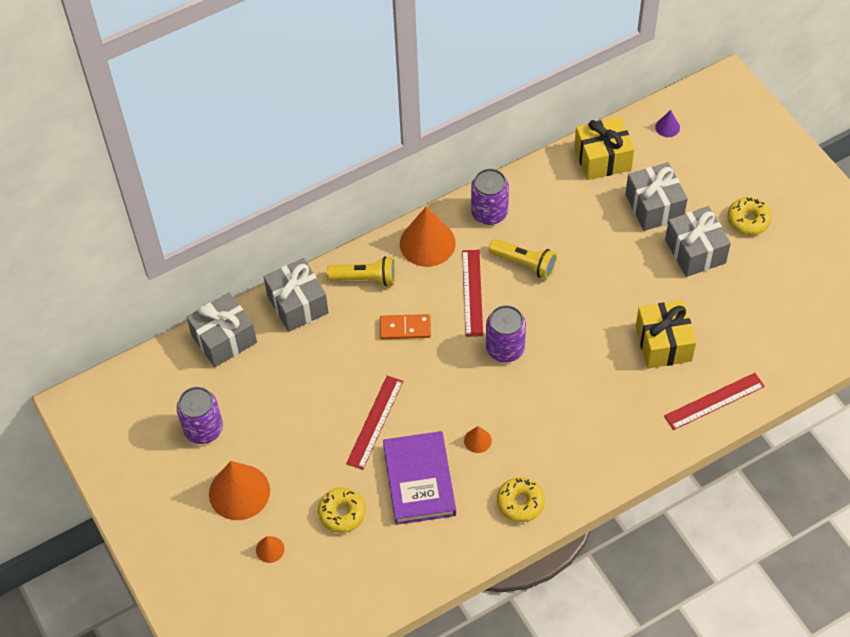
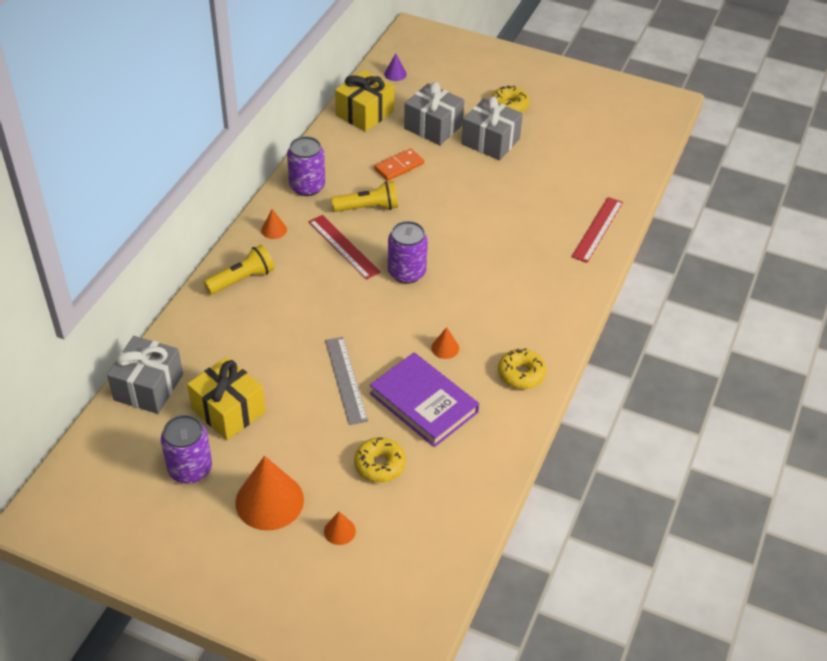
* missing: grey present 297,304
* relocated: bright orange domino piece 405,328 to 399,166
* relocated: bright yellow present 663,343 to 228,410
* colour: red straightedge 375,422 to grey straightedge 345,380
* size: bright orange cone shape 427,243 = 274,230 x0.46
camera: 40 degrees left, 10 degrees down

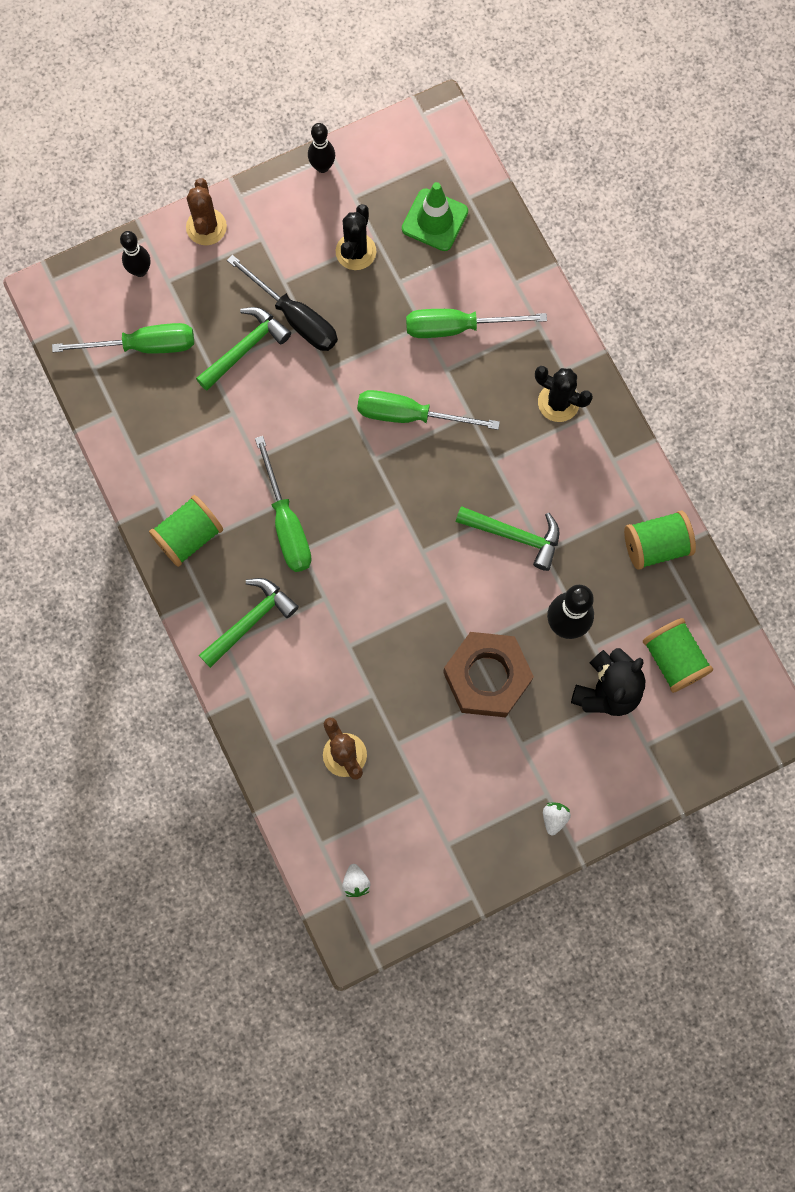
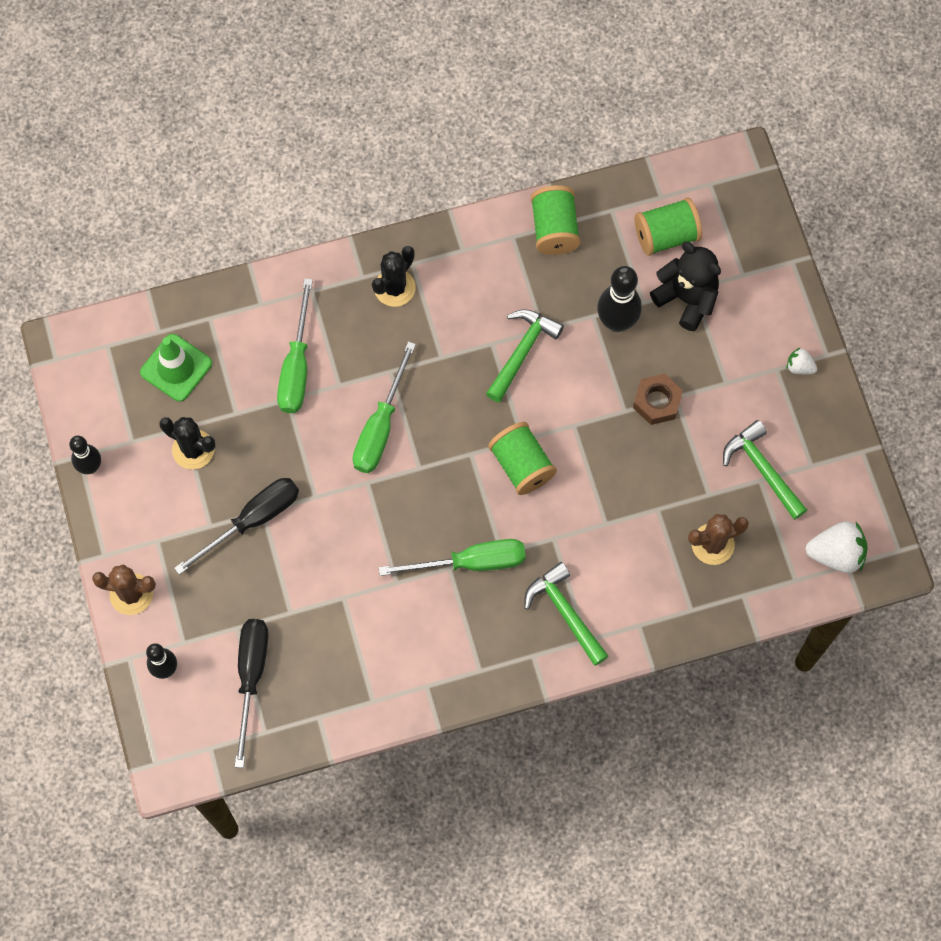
* relocated: emerald spool 189,536 to 521,465
* relocated: emerald claw hammer 245,348 to 762,469
* colour: emerald flat screwdriver 143,346 to black flat screwdriver 251,677
* size: pure white toy strawberry 356,882 = 836,554 x1.89
* size: dark brown hexagon nut 487,677 = 657,402 x0.59
camera: 80 degrees left, 5 degrees down

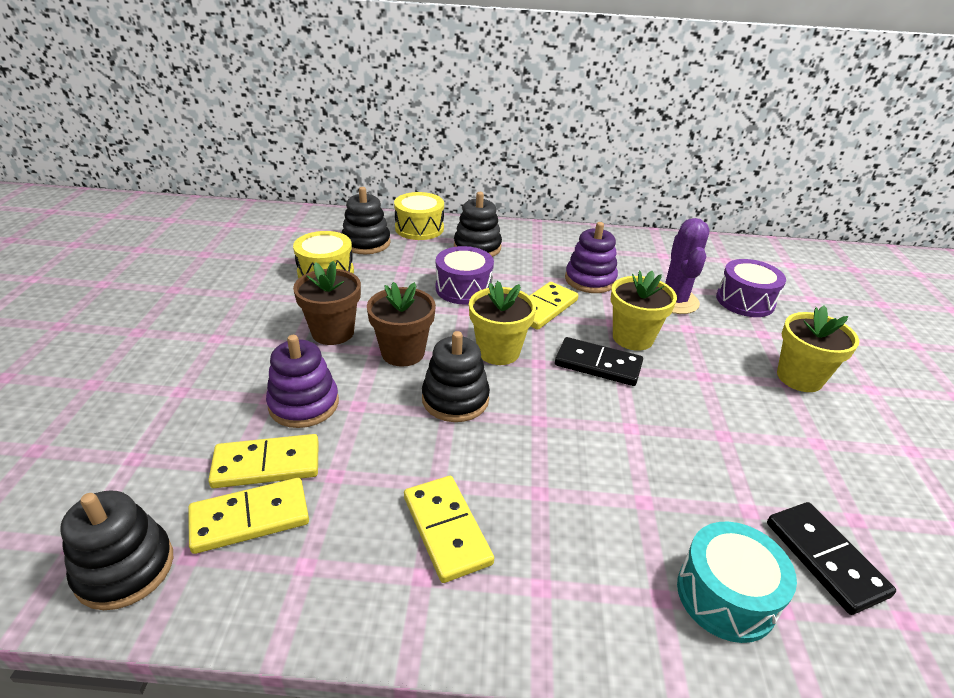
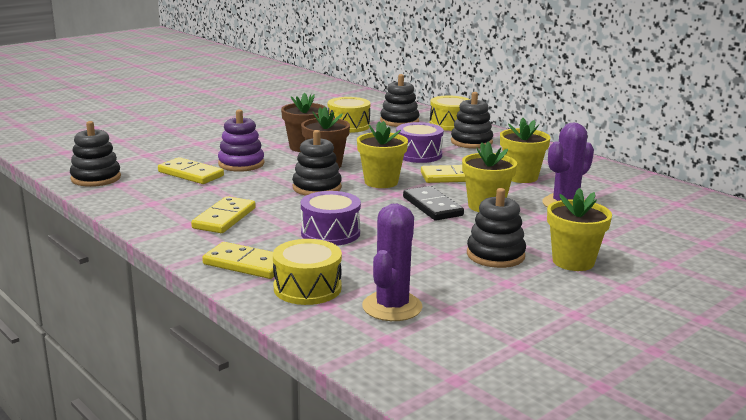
* appeared: black ring stacker 495,255
* relocated: bright yellow domino piece 250,518 to 246,264
* relocated: purple drum 745,301 to 330,233
* exchanged: purple ring stacker 590,280 to bright yellow potted plant 521,177
* exchanged: black domino piece 824,559 to purple cactus 392,307
* colour: turquoise drum 726,595 to bright yellow drum 307,288
camera: 45 degrees right, 15 degrees down

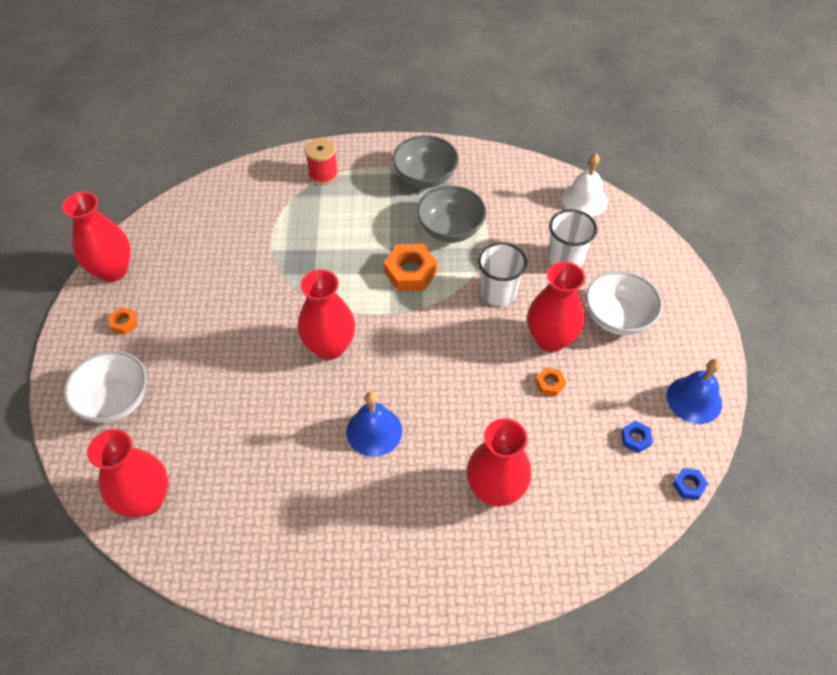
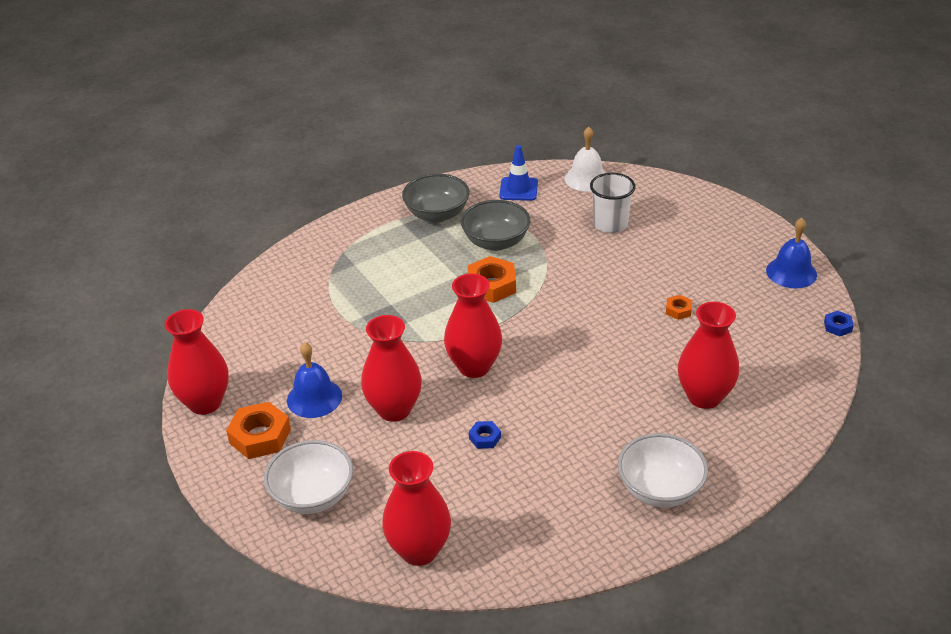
* missing: red spool 323,174
* missing: pure white beaker 498,292
* appeared: cobalt safety cone 518,189
* relocated: cobalt bell 374,431 to 314,398
* relocated: red vase 550,339 to 394,409
* relocated: pure white deep dish 618,318 to 660,489
* relocated: cobalt hexagon nut 635,439 to 485,438
* size: bright orange hexagon nut 124,323 = 260,436 x1.95
camera: 30 degrees left, 15 degrees down

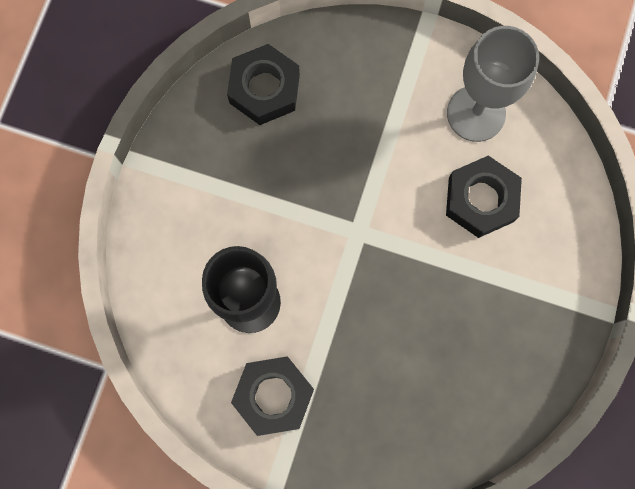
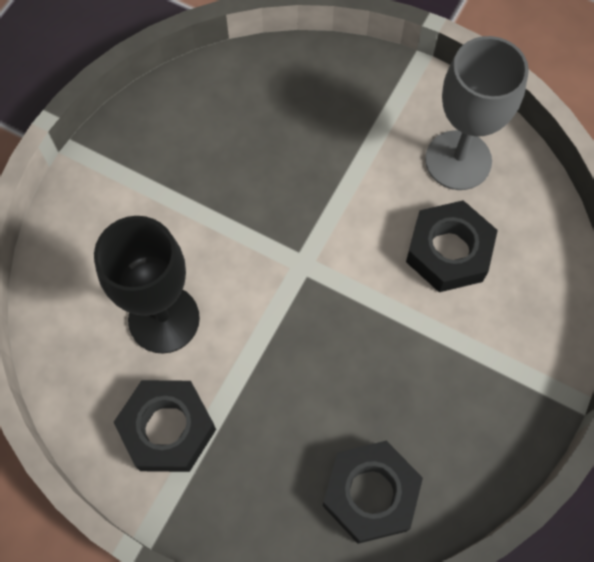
* relocated: black hexagon nut 264,89 to 370,494
camera: 10 degrees right, 10 degrees down

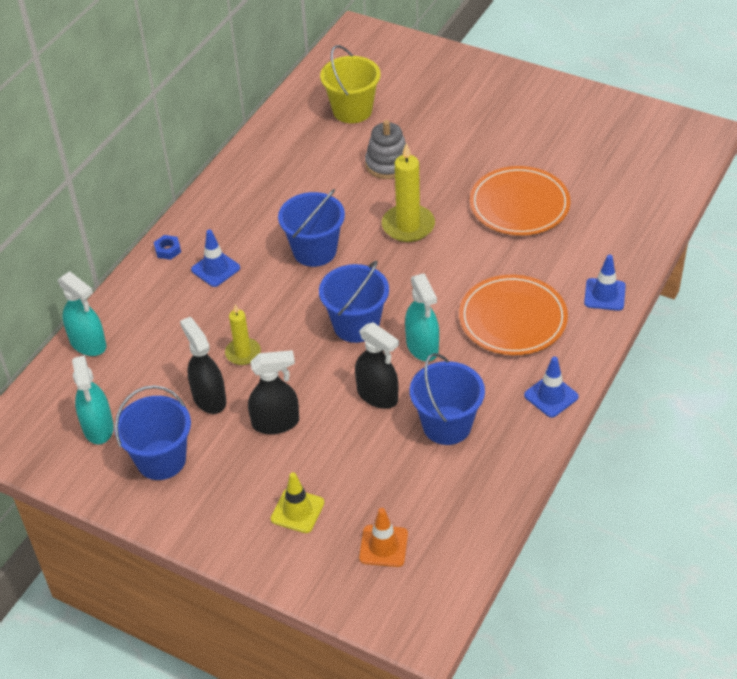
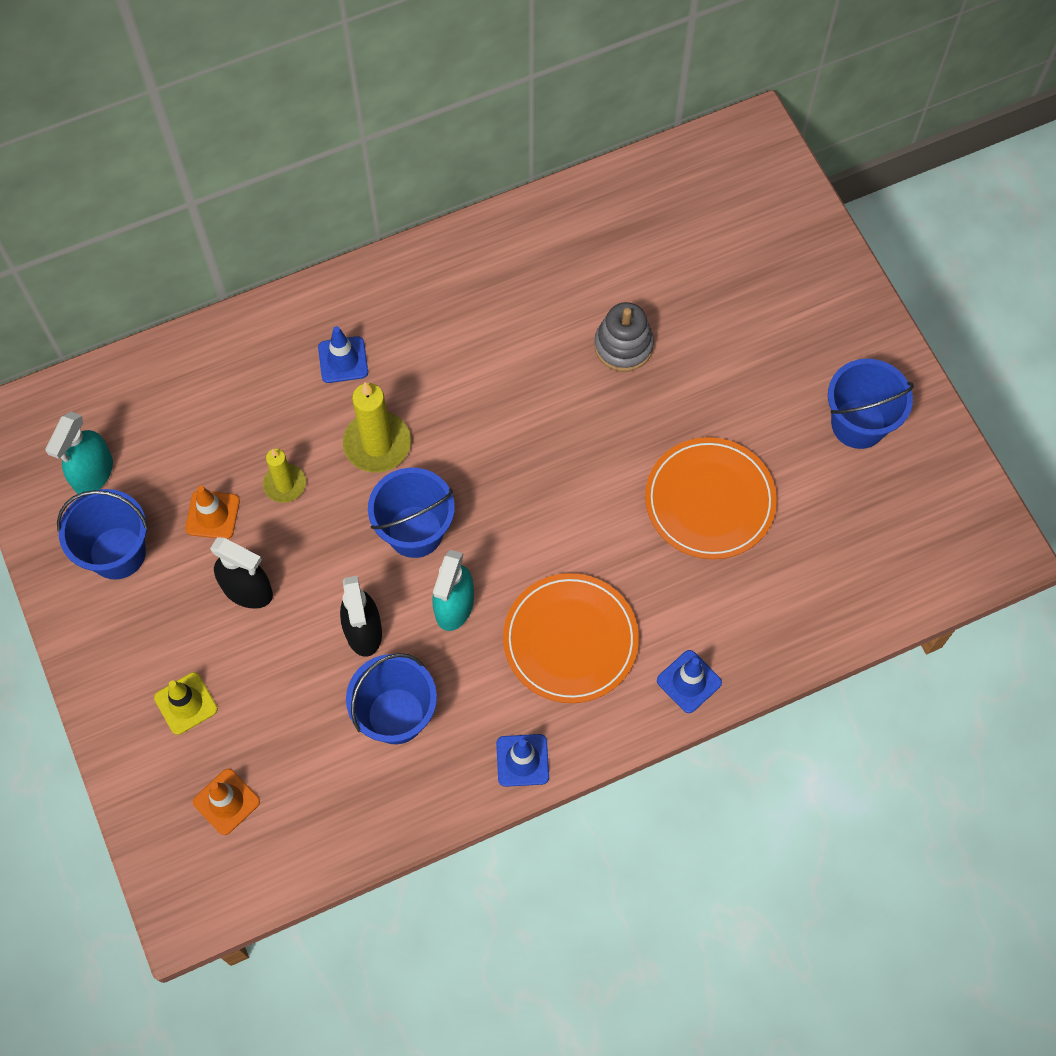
* missing: turquoise sprayer 88,344
* missing: cobalt hexagon nut 168,250
* missing: bright yellow pail 352,110
* relocated: cobalt pail 314,251 to 858,424
* relocated: bright yellow wax candle 408,226 to 377,444
* exchanged: black sprayer 209,398 to bright orange safety cone 212,515
camera: 35 degrees right, 20 degrees up

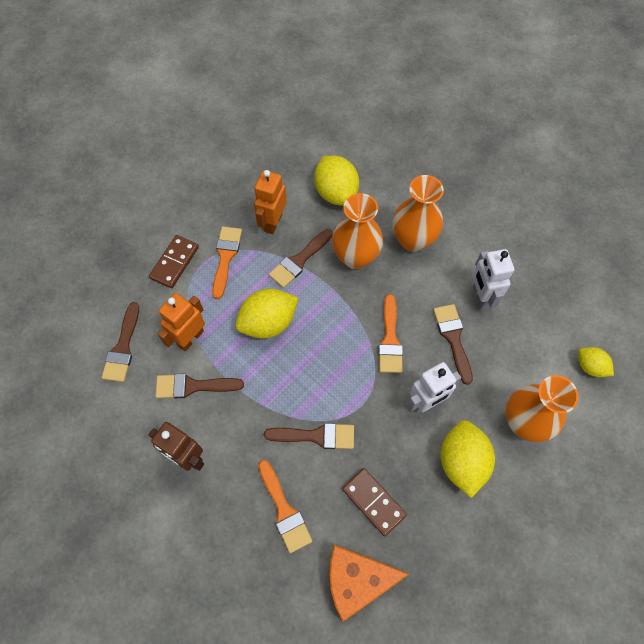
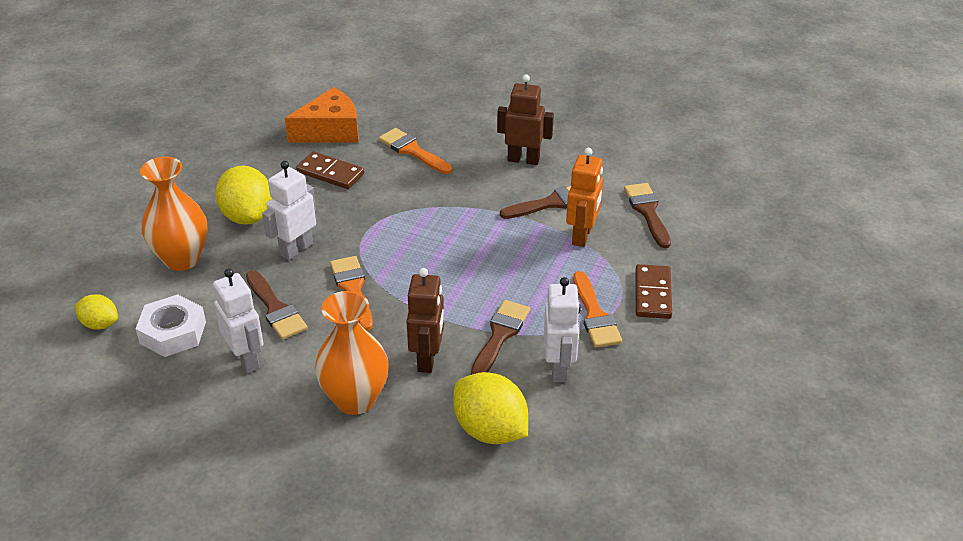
* missing: bright yellow toy lemon 268,323
* missing: dark brown paintbrush 316,436
* appeared: pure white hexagon nut 173,332
* exchanged: bright orange vase 355,257 to dark brown toy robot 427,359
* colour: bright orange toy robot 273,222 to pure white toy robot 559,368
camera: 160 degrees right, 25 degrees down

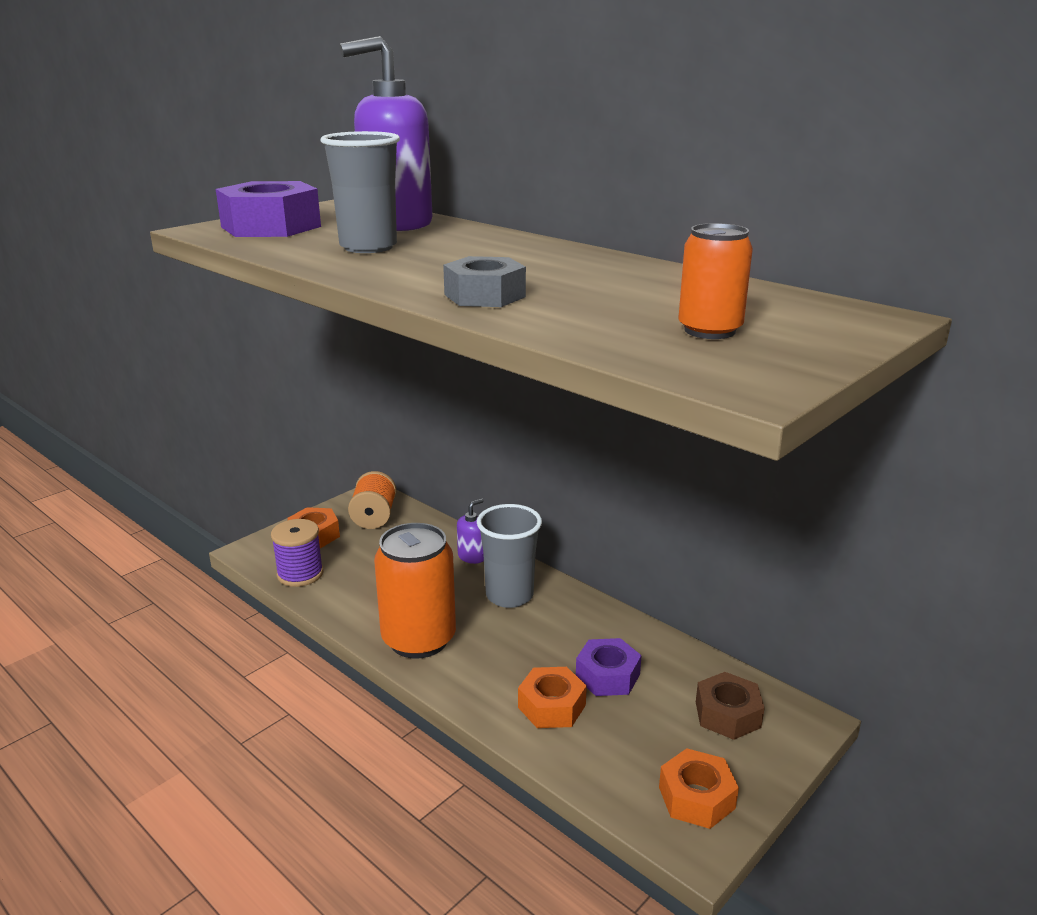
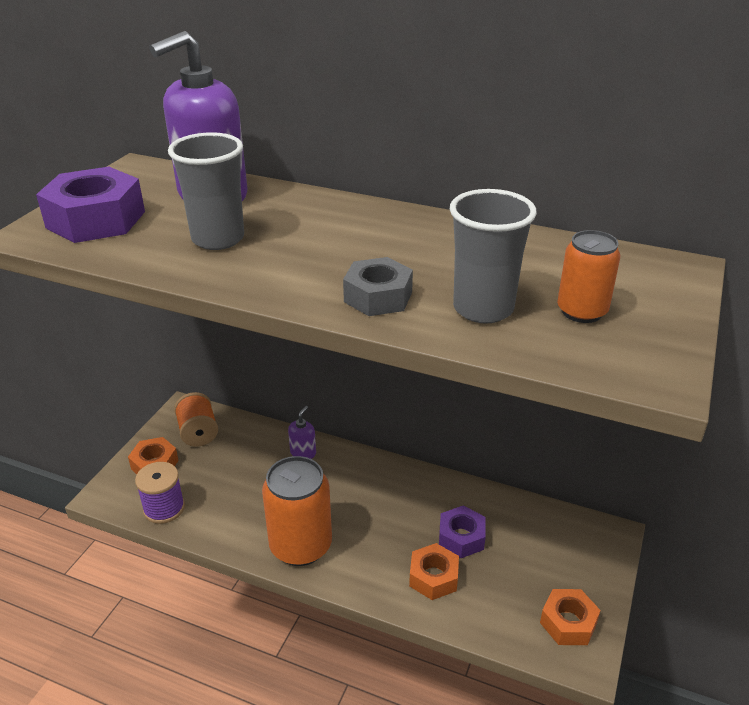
* missing: dark brown hexagon nut 727,714
* relocated: grey beaker 509,595 to 483,309
camera: 20 degrees left, 10 degrees up

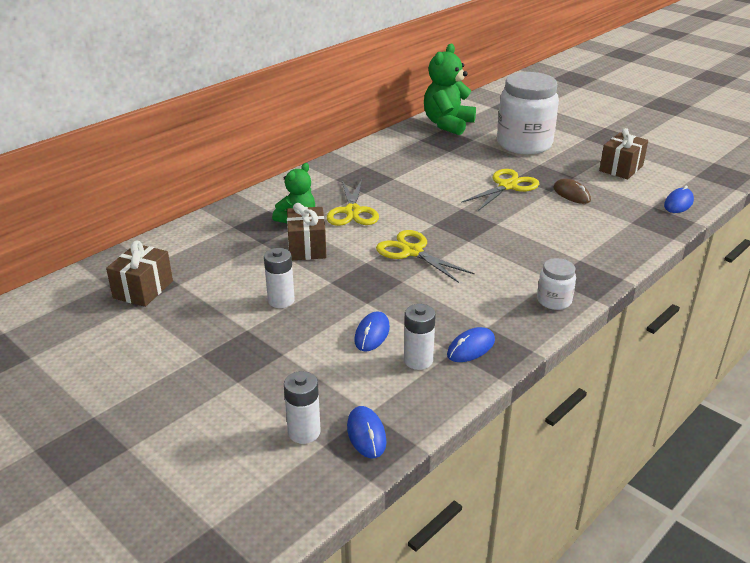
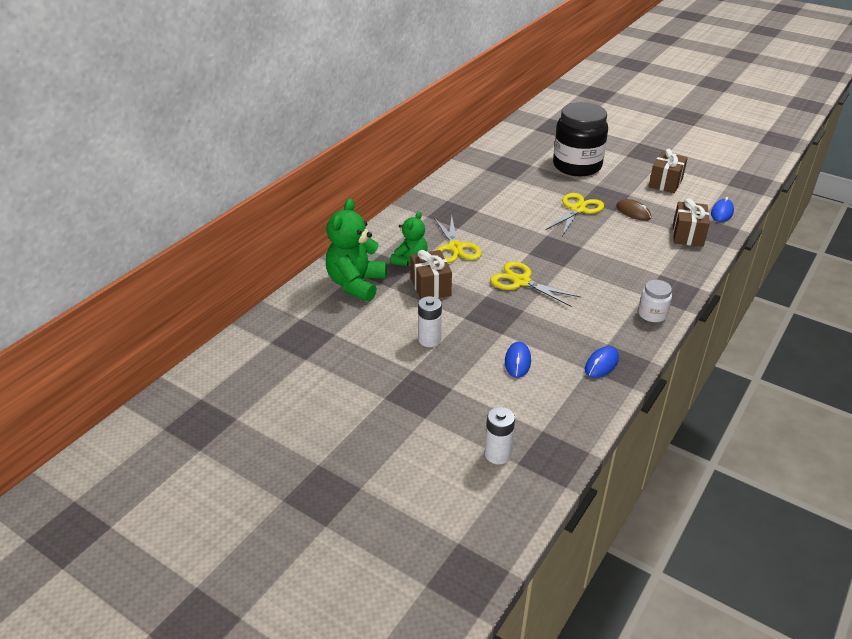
* missing: cobalt mouse 366,434
* missing: pure white power cell 418,360
* relocated: dark brown present 143,289 to 687,235
* relocated: emerald stuffed bear 447,124 to 356,284
* colour: pure white jam jar 524,144 to black jam jar 577,166
camera: 10 degrees left, 5 degrees up

